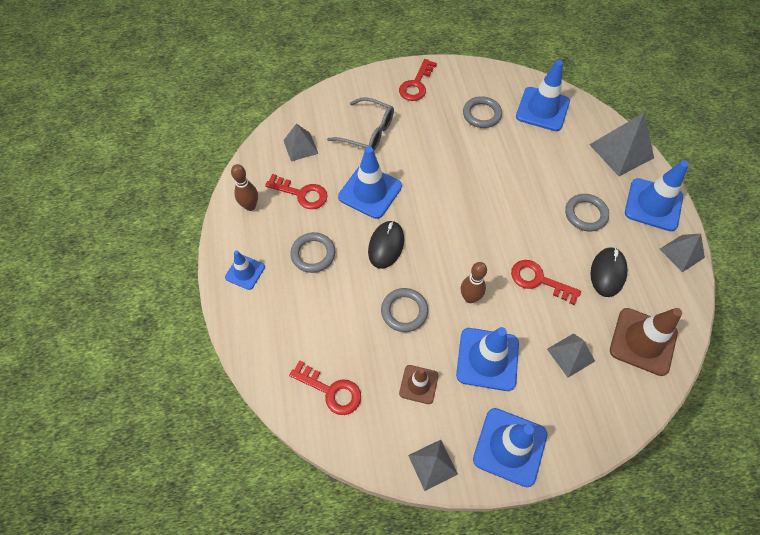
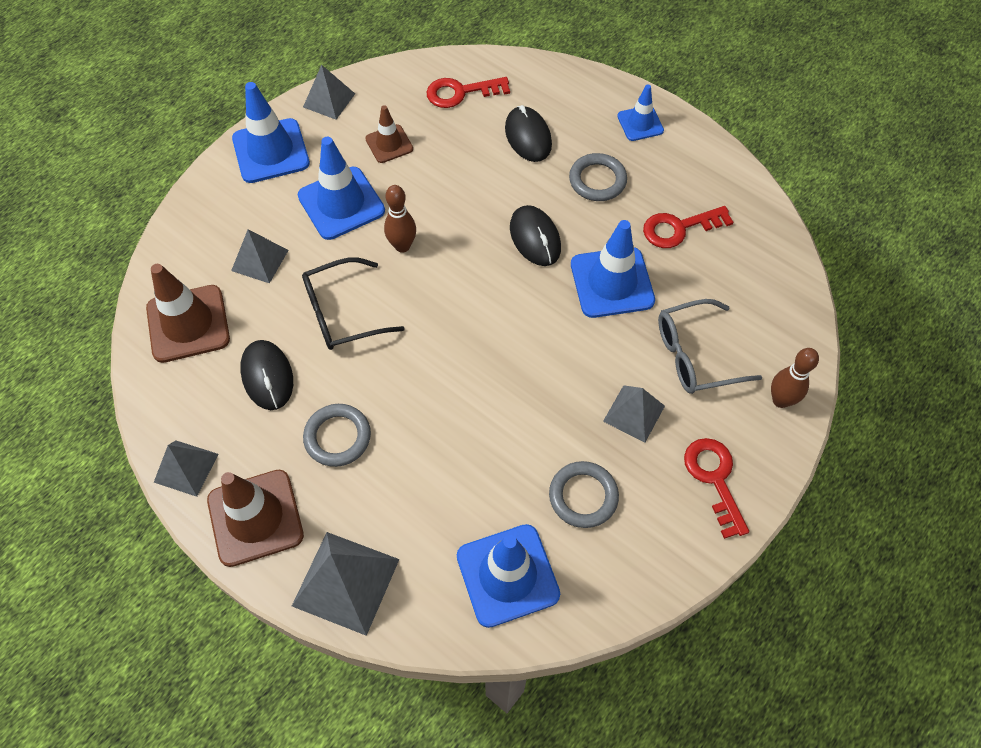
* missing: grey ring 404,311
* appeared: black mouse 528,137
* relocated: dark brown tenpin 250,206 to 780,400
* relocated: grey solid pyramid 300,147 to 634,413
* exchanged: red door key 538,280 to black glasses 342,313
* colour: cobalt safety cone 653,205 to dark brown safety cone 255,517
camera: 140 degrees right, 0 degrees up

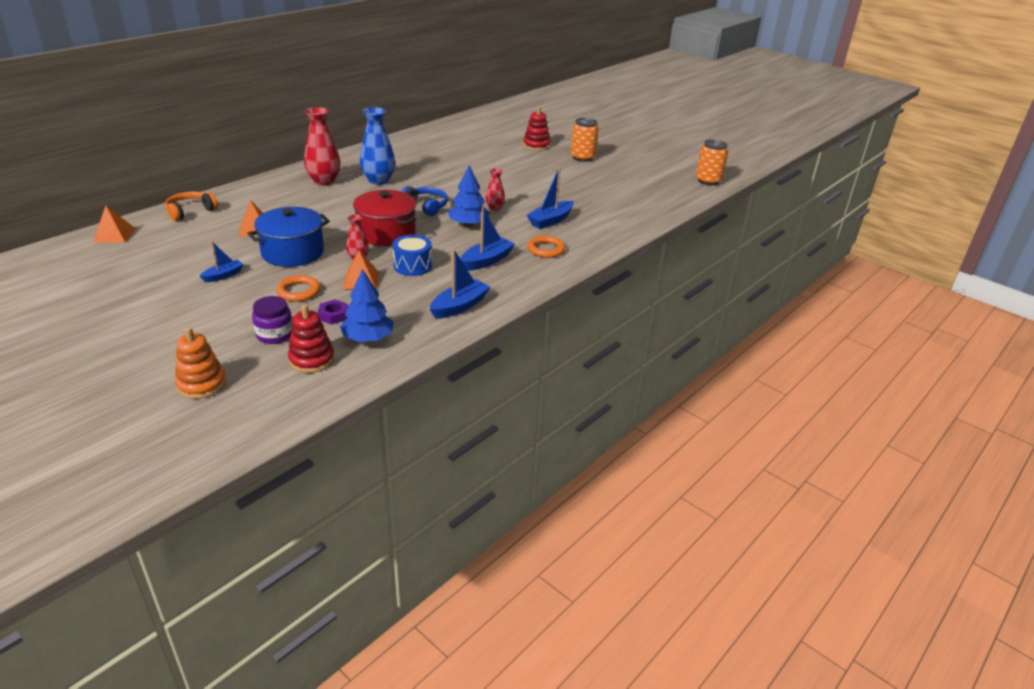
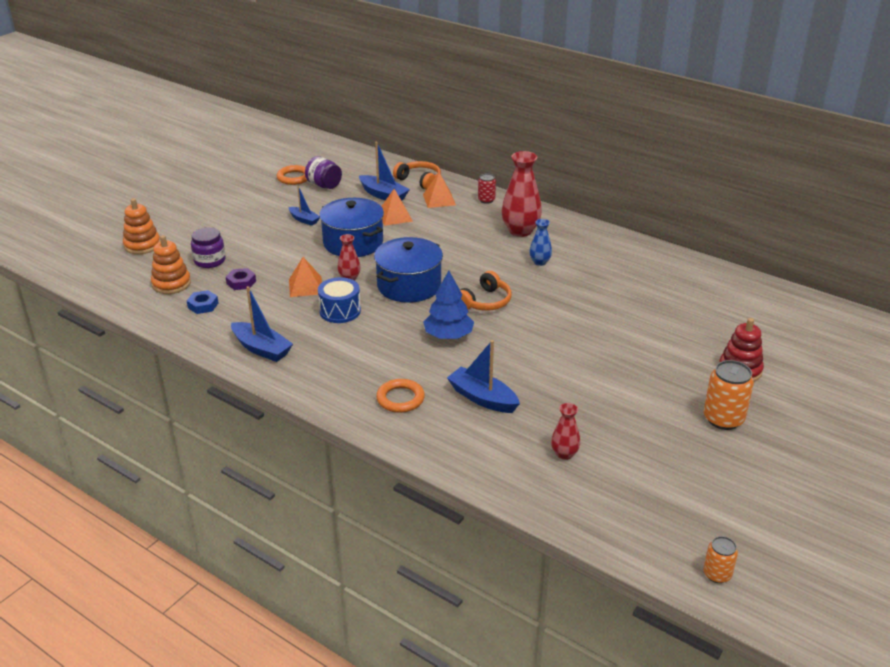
* appeared: purple jam jar 324,185
* appeared: red tin 486,200
* relocated: bright orange solid pyramid 114,235 to 439,199
* relocated: bright orange ring 298,291 to 294,177
* relocated: cobalt boat 486,261 to 383,195
* relocated: red vase 494,208 to 564,454
* exchanged: cobalt toy tree 368,338 to cobalt hexagon nut 203,305
* colour: red ring stacker 311,360 to bright orange ring stacker 171,284
* colour: red stockpot 386,233 to cobalt stockpot 409,286
* colour: cobalt over-ear headphones 426,206 to bright orange over-ear headphones 485,302
* size: cobalt vase 378,180 = 540,262 x0.53
* size: bright orange tin 708,181 = 717,574 x0.58
camera: 85 degrees right, 0 degrees up

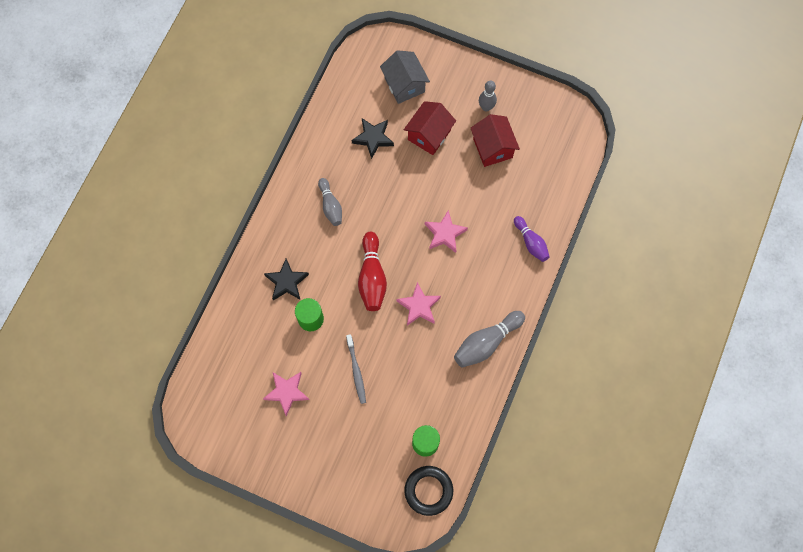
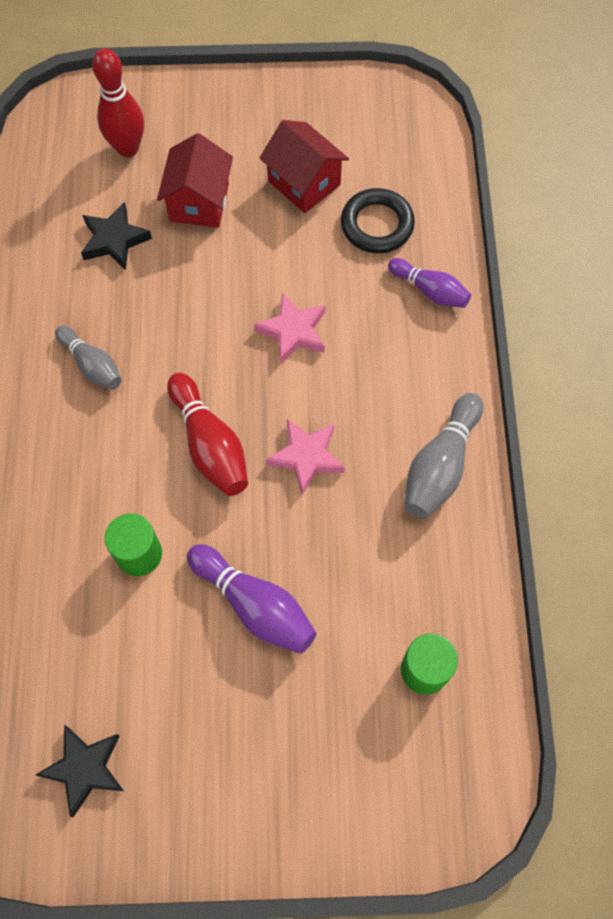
* missing: rosy star shape 287,392
* missing: grey tenpin 486,107
* relocated: black star shape 287,282 to 85,769
* relocated: black ring 428,490 to 377,225
* exchanged: grey dental brush 356,371 to purple tenpin 254,605
* exchanged: grey toy house 404,85 to red tenpin 127,148
camera: 25 degrees left, 5 degrees down

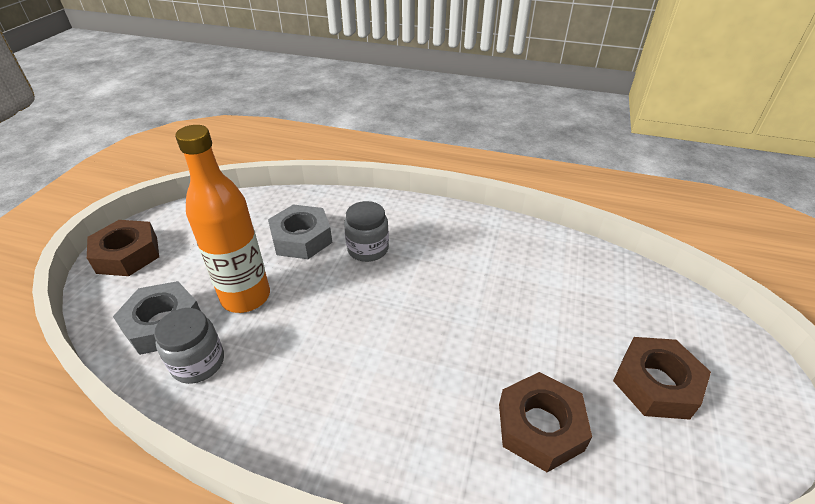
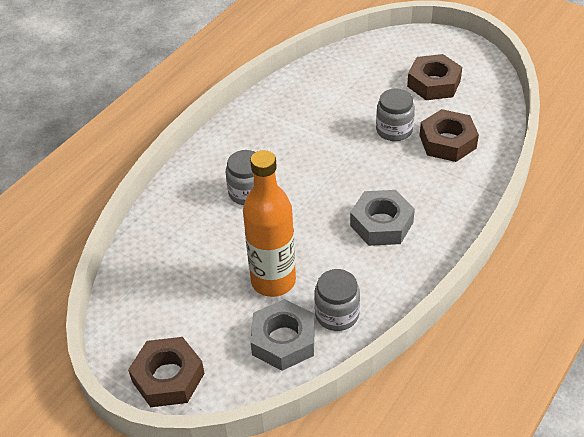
* appeared: grey jam jar 394,130
* relocated: grey hexagon nut 301,238 to 381,224
camera: 70 degrees left, 5 degrees up

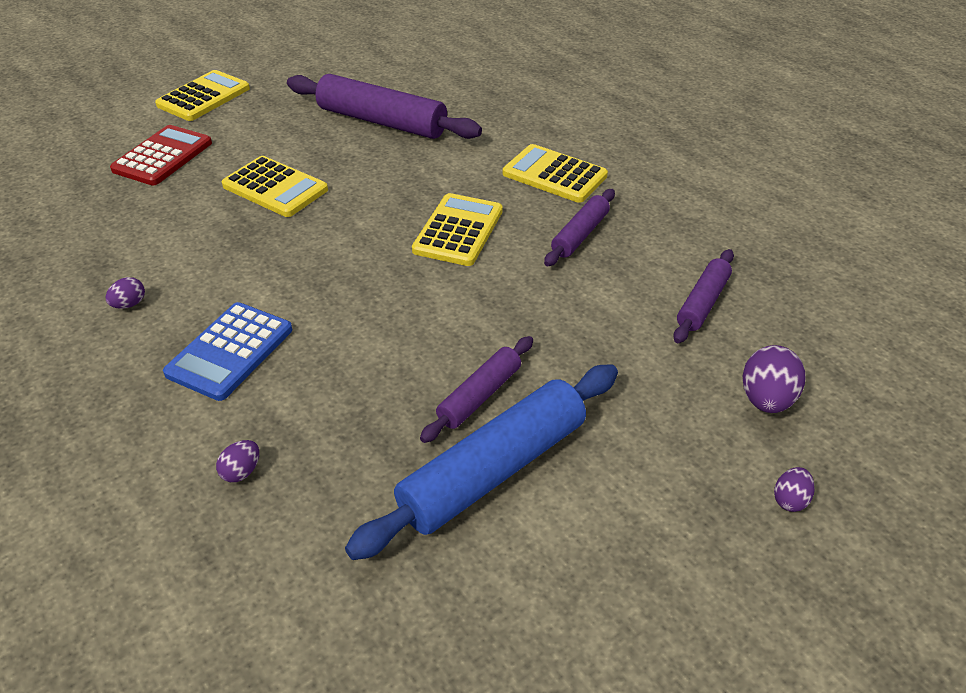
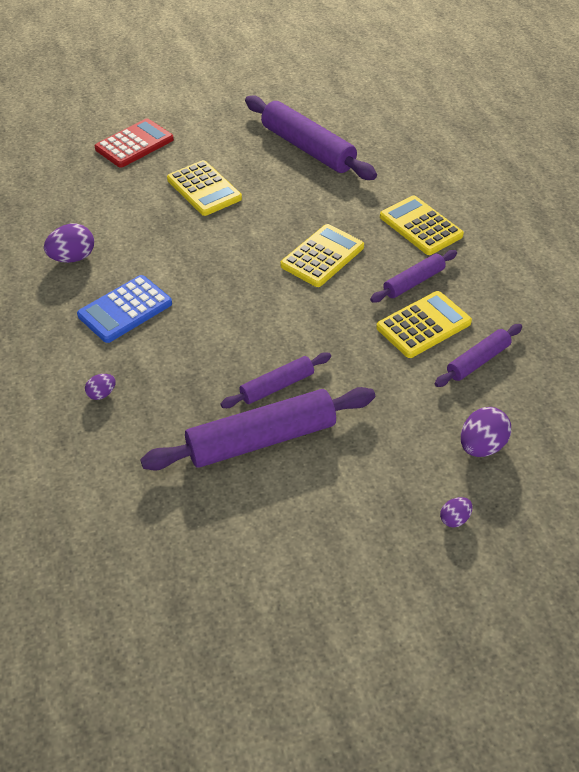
* relocated: bright yellow adding machine 203,97 to 423,325
* colour: cobalt pastry roller 493,470 to purple pastry roller 261,440
* size: purple toy egg 129,304 = 73,258 x1.79
camera: 20 degrees right, 5 degrees up

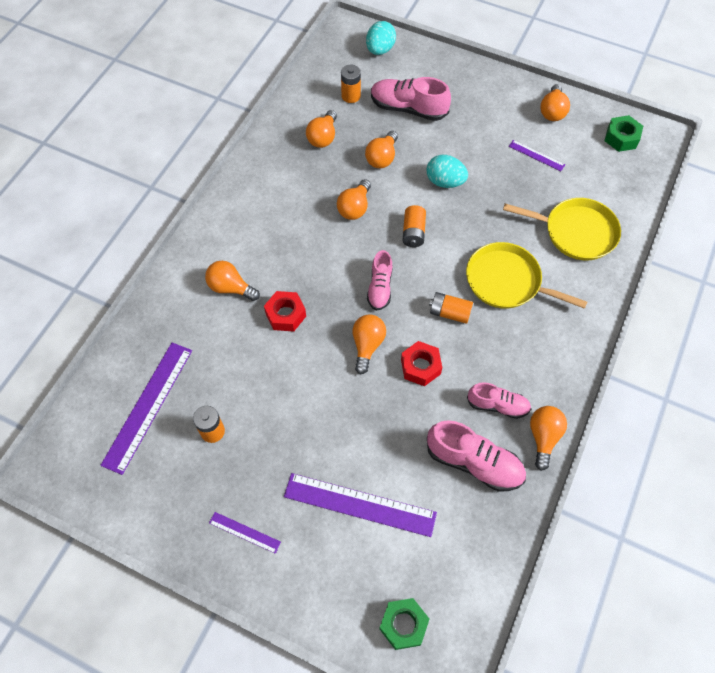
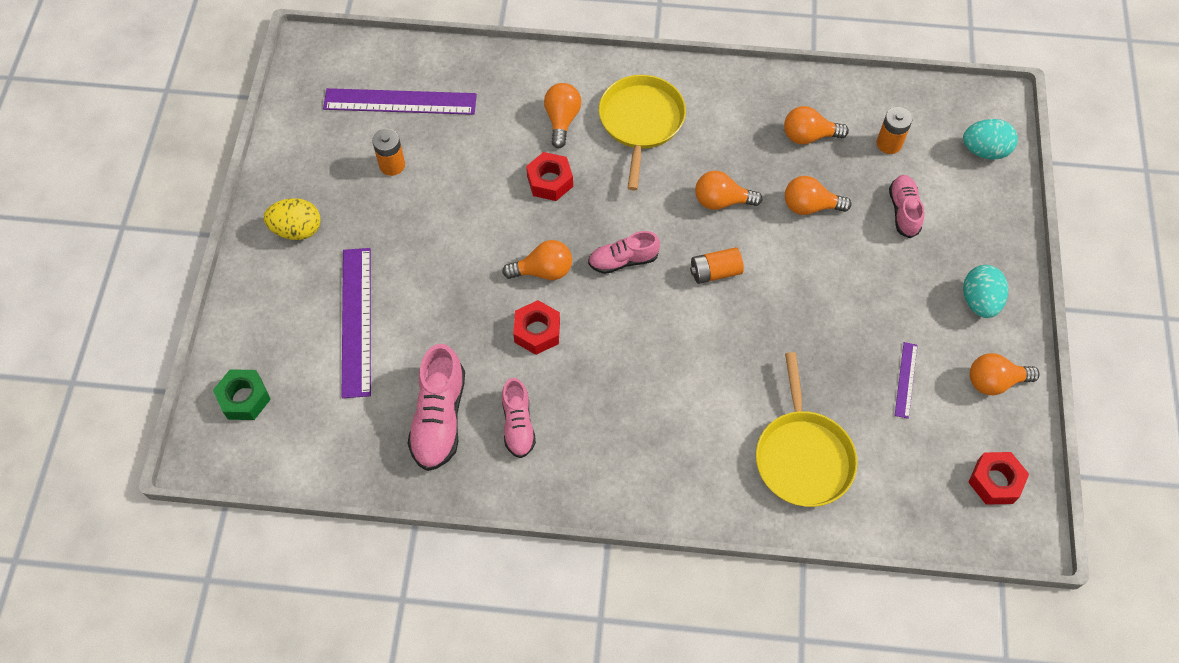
* missing: bright orange power cell 449,313
* missing: bright orange light bulb 543,437
* relocated: turquoise toy egg 445,182 to 979,301
* relocated: bright yellow skillet 507,281 to 641,122
* exchanged: purple straightedge 244,532 to bright yellow toy egg 297,230
* colour: emerald hexagon nut 621,138 to red hexagon nut 995,481
* size: rosy lace-up shoe 408,108 = 903,211 x0.64
camera: 70 degrees right, 0 degrees up

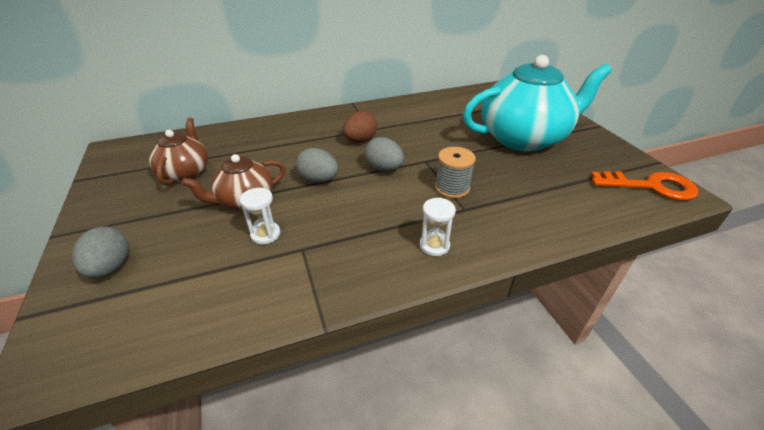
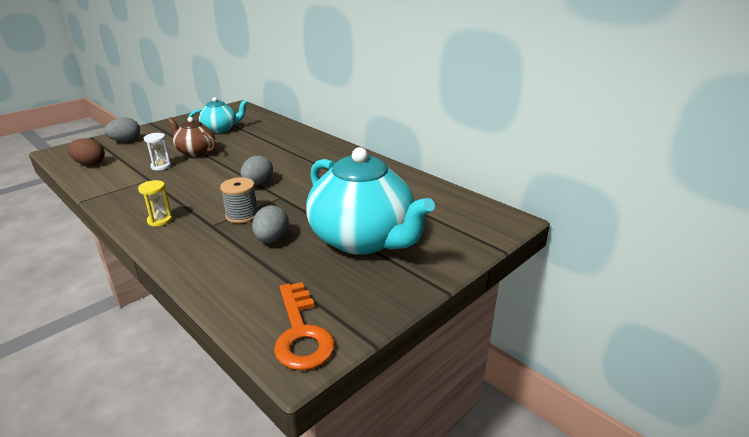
* relocated: grey toy egg 318,180 to 272,239
* relocated: dark brown toy egg 360,140 to 90,164
* colour: dark brown china teapot 185,172 to turquoise china teapot 220,129
* colour: pure white sand timer 434,245 to bright yellow sand timer 160,220
camera: 65 degrees right, 10 degrees down

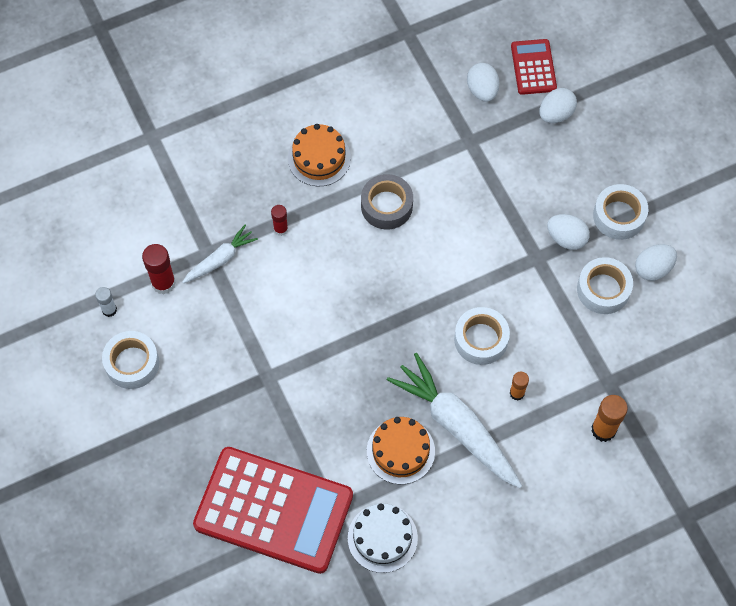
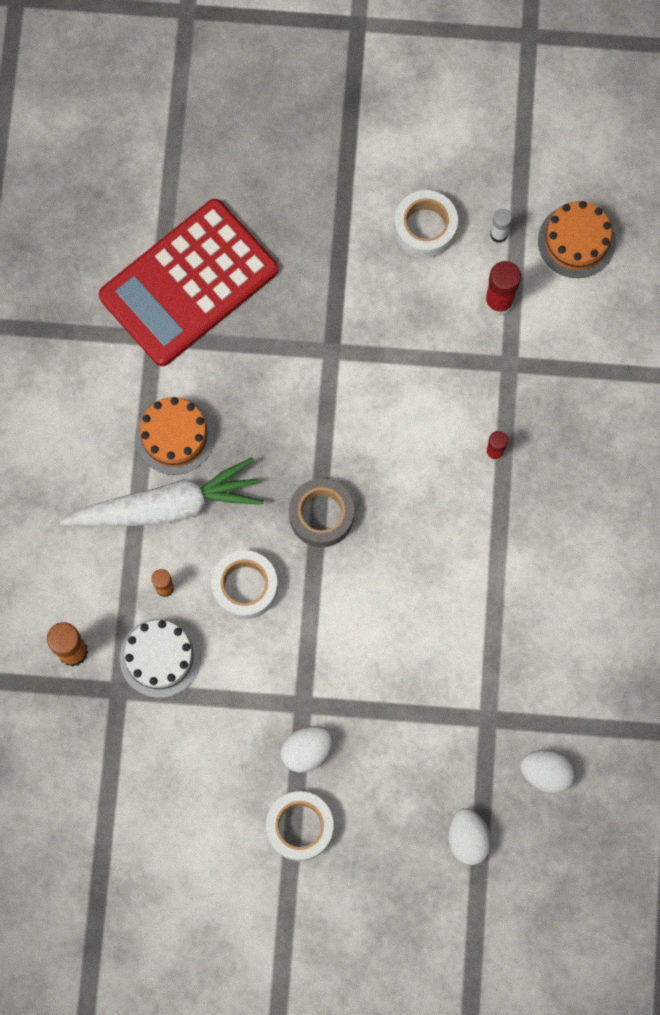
* missing: pure white carrot 220,259
* missing: red adding machine 533,67
* missing: pure white tape 603,289
* missing: pure white toy egg 653,269
* relocated: bright orange cake 319,158 to 576,241
* relocated: pure white cake 382,538 to 160,657
* relocated: grey tape 386,206 to 321,515
camera: 120 degrees right, 10 degrees up

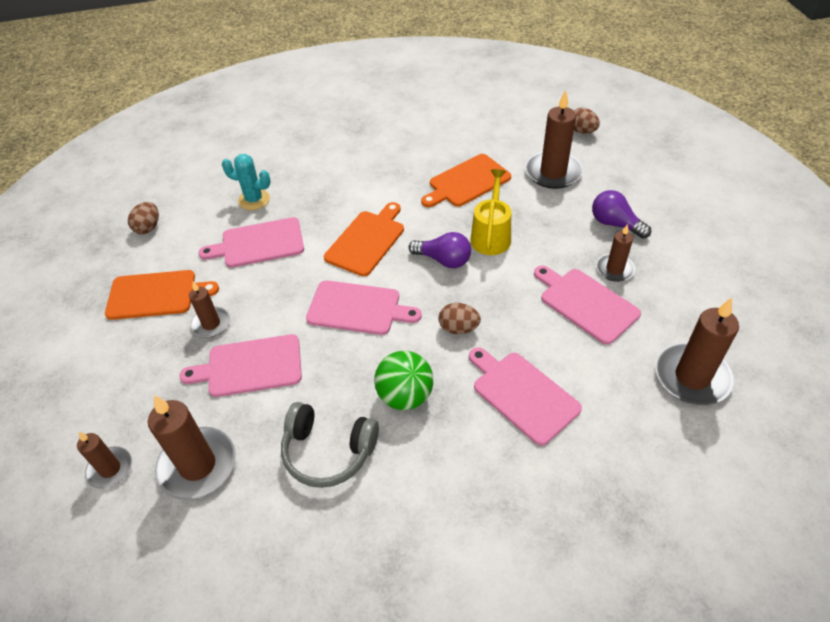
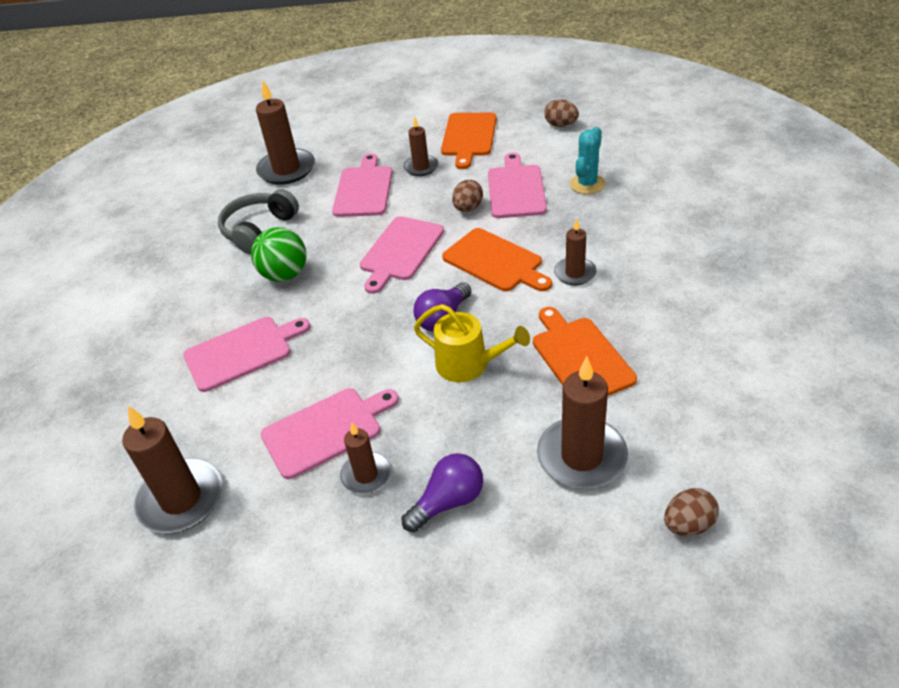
* relocated: dark brown wax candle 110,469 to 575,273
* relocated: dark brown toy egg 458,328 to 468,208
camera: 105 degrees right, 5 degrees down

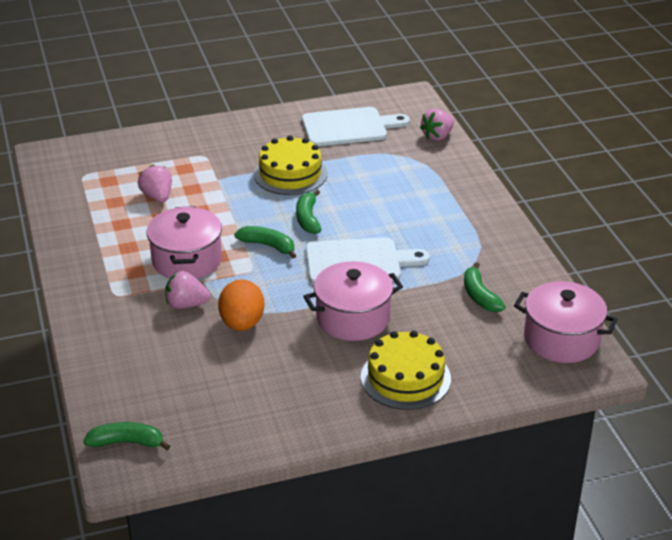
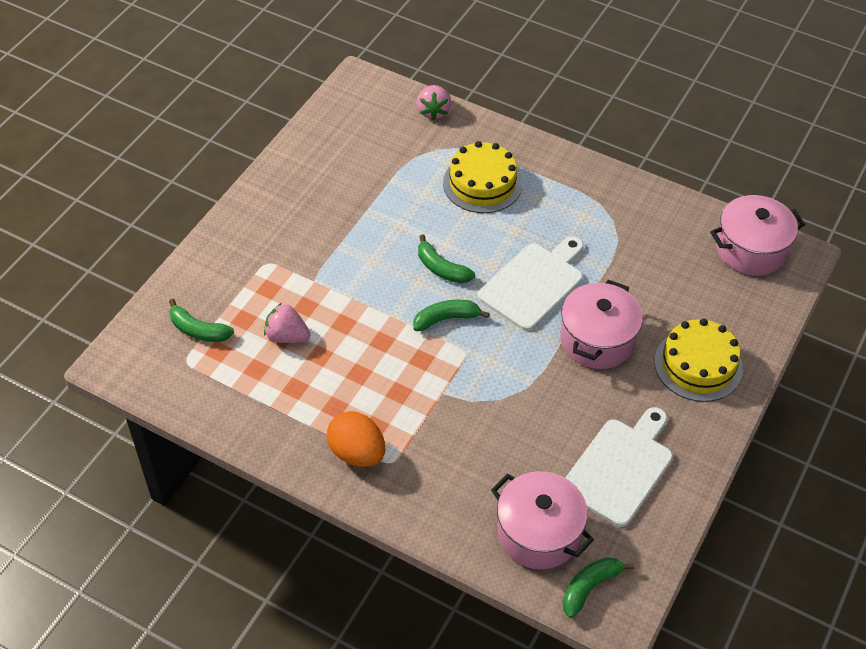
* missing: rosy toy strawberry 186,304
* relocated: rosy stockpot 187,260 to 538,533
* relocated: bright orange toy egg 242,323 to 357,453
* relocated: bright yellow cake 290,174 to 482,183
* relocated: pure white chopping board 349,127 to 620,468
* relocated: emerald banana 479,296 to 198,330
camera: 45 degrees left, 15 degrees up

